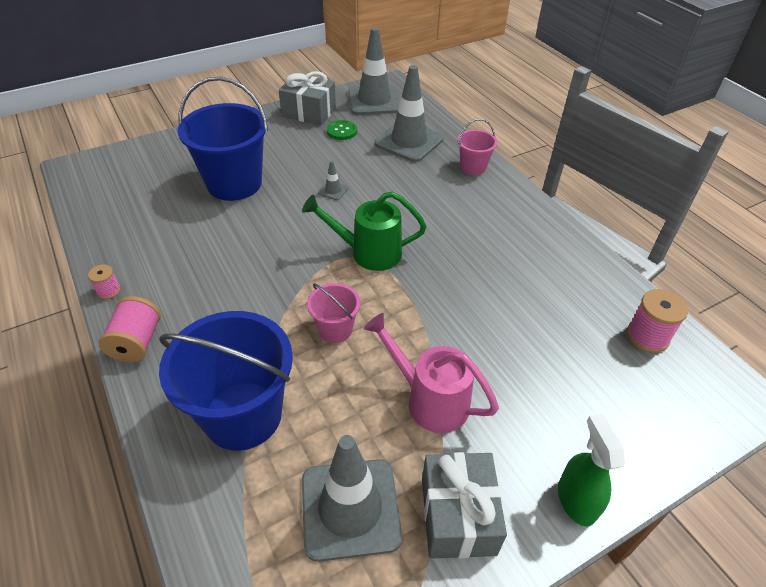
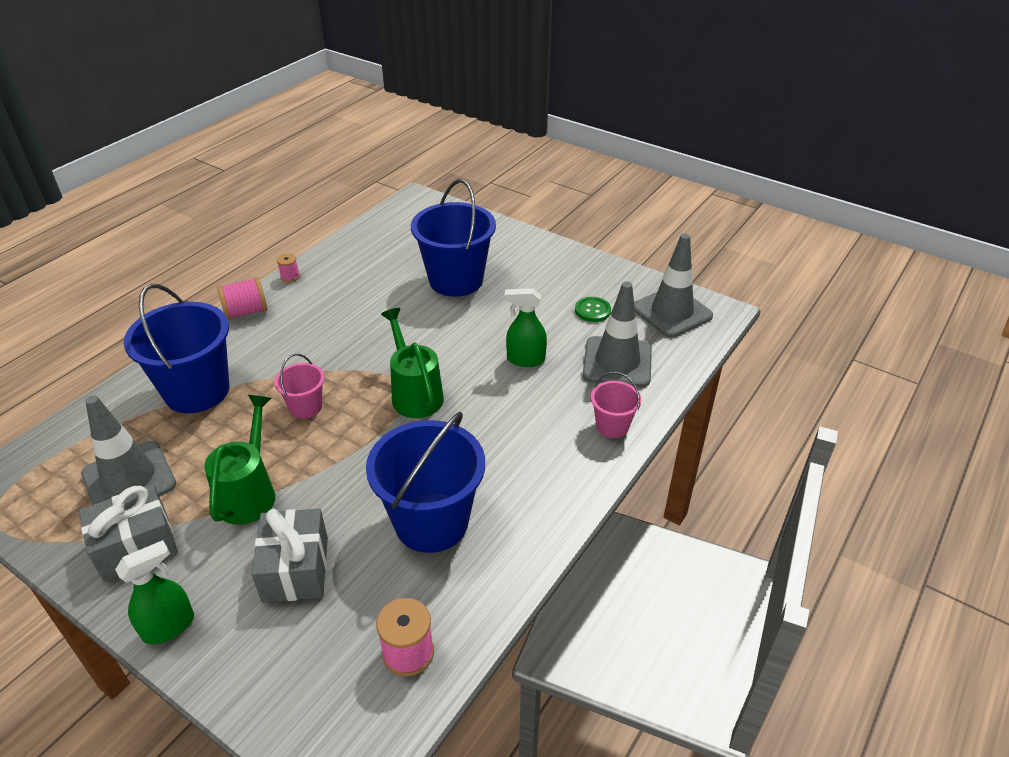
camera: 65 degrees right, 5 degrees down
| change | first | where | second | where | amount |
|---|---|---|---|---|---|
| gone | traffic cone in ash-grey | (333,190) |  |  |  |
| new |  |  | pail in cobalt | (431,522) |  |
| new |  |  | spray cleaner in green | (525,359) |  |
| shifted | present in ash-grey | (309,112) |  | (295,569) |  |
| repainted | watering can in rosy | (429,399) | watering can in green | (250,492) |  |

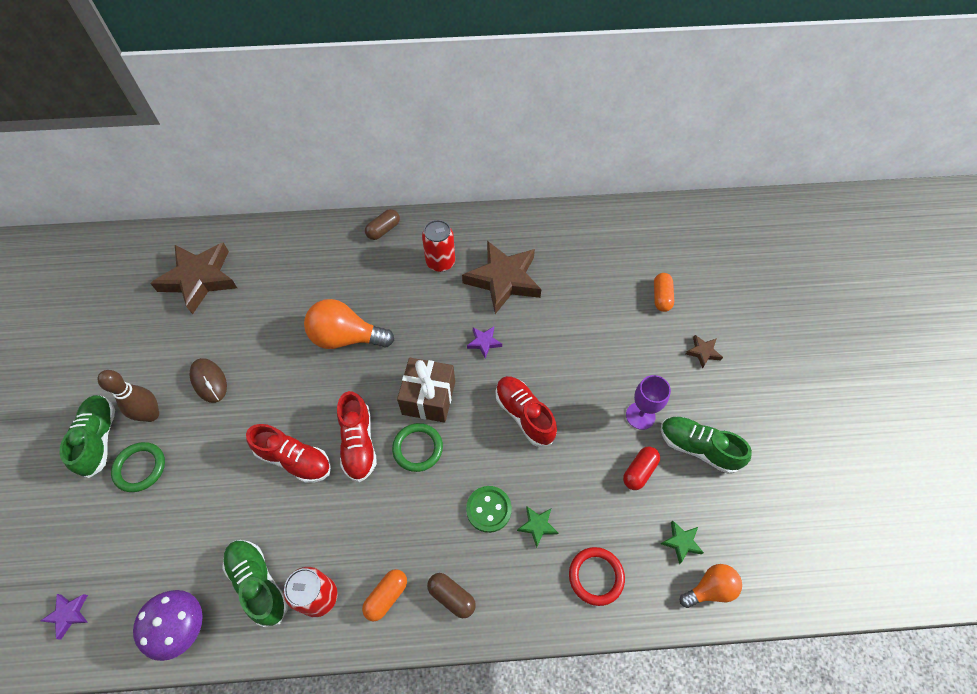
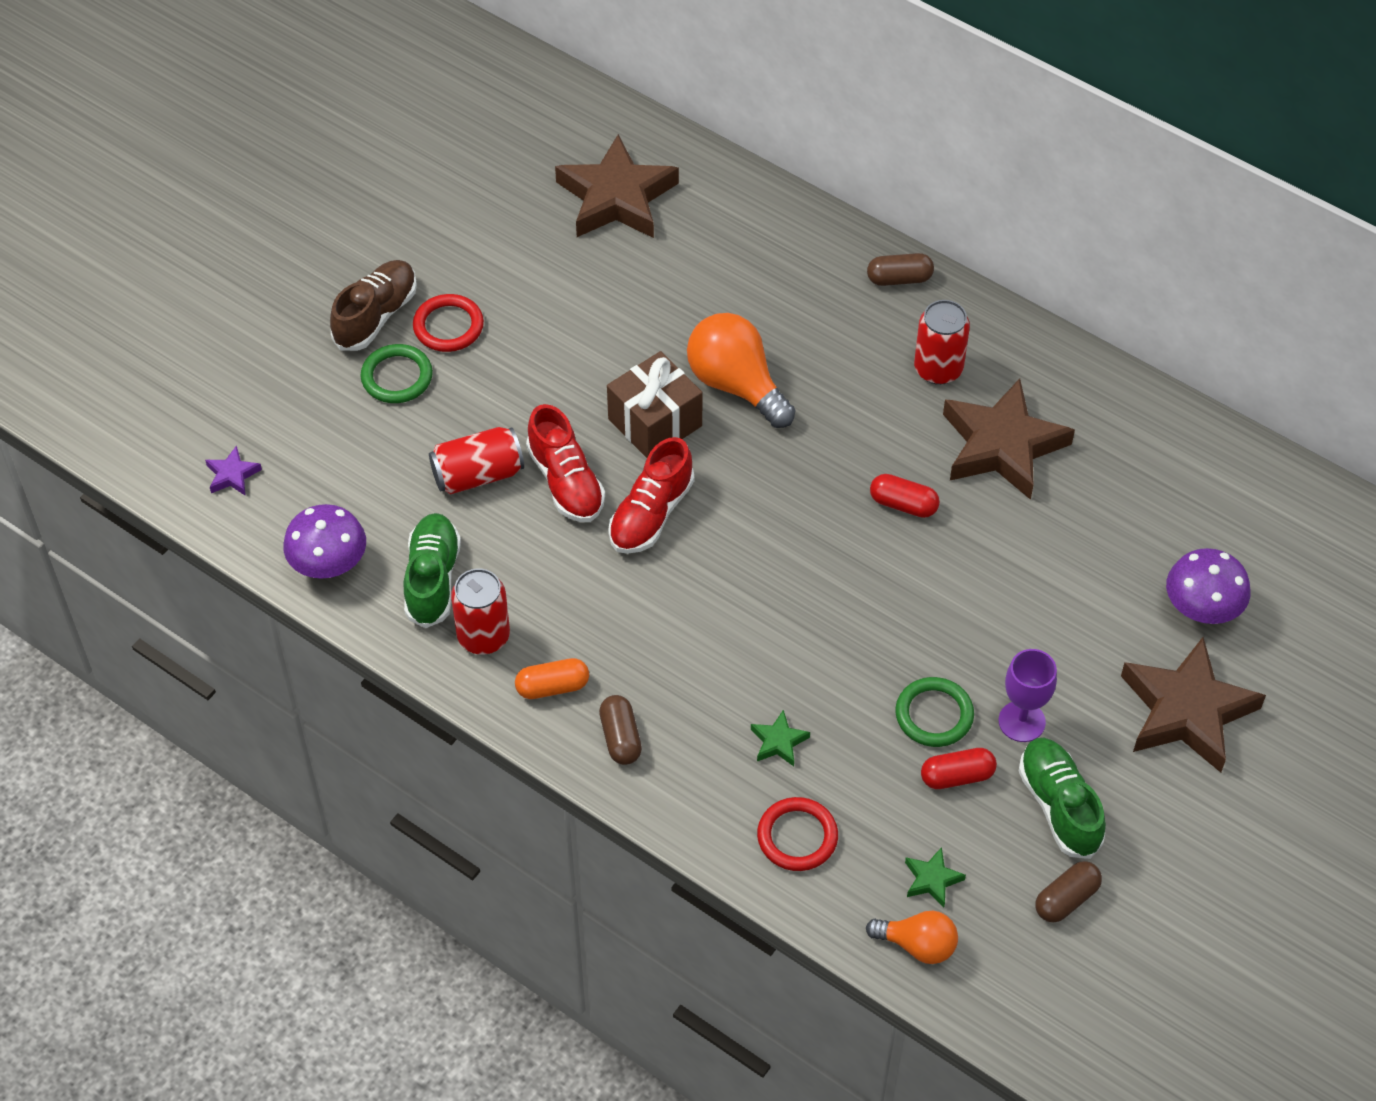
camera: 40 degrees right, 5 degrees down
| change | first | where | second | where | amount |
|---|---|---|---|---|---|
| gone | mouse in brown | (209,381) |  |  |  |
| gone | shirt button in green | (488,509) |  |  |  |
| gone | shoe in scarlet | (524,415) |  |  |  |
| new |  |  | soda can in scarlet | (478,475) |  |
| new |  |  | pill shape in brown | (1066,899) |  |
| shifted | ring in green | (418,448) |  | (934,715) |  |
| shifted | present in brown | (428,398) |  | (655,422) |  |
| swapped | skittle in brown | (151,414) | ring in scarlet | (448,326) |  |
| swapped | five-pointed star in purple | (484,342) | pill shape in scarlet | (903,504) |  |
| swapped | pill shape in bright orange | (661,297) | toadstool in purple | (1201,609) |  |
| repainted | shoe in green | (99,439) | shoe in brown | (376,316) |  |
| scaled | five-pointed star in brown | (703,352) |  | (1186,711) | x2.39 |

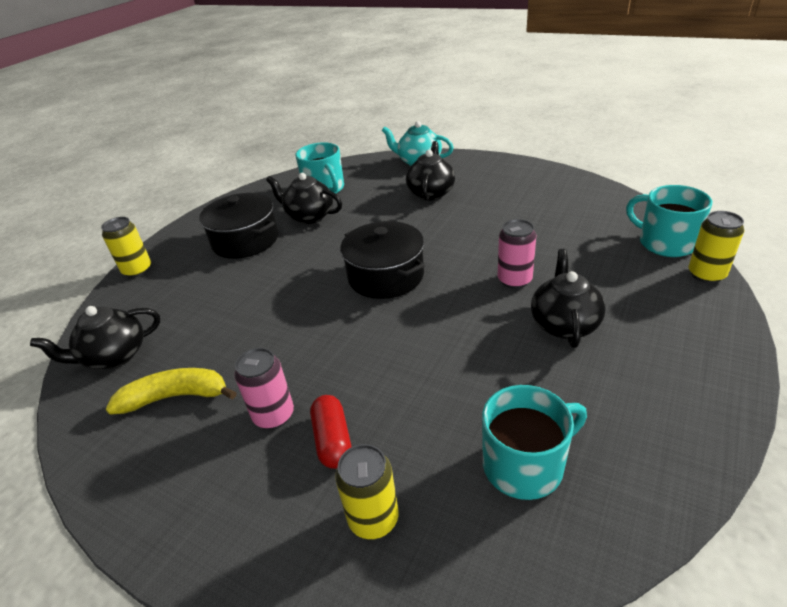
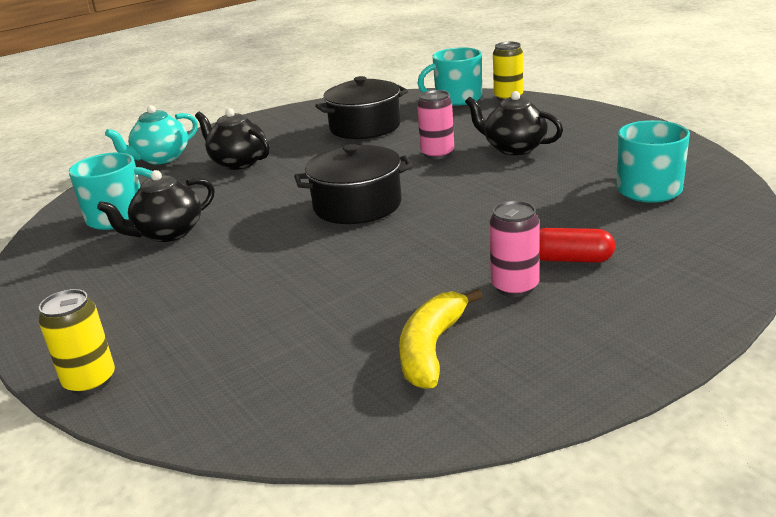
camera: 65 degrees left, 10 degrees down
| change | first | where | second | where | amount |
|---|---|---|---|---|---|
| gone | teapot in jet-black | (114,356) |  |  |  |
| gone | soda can in golden | (373,519) |  |  |  |
| shifted | cooking pot in jet-black | (245,240) |  | (365,127) |  |

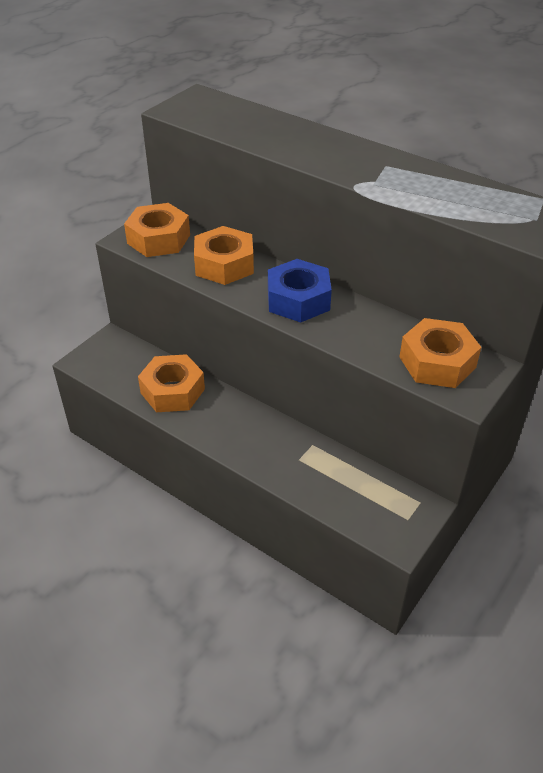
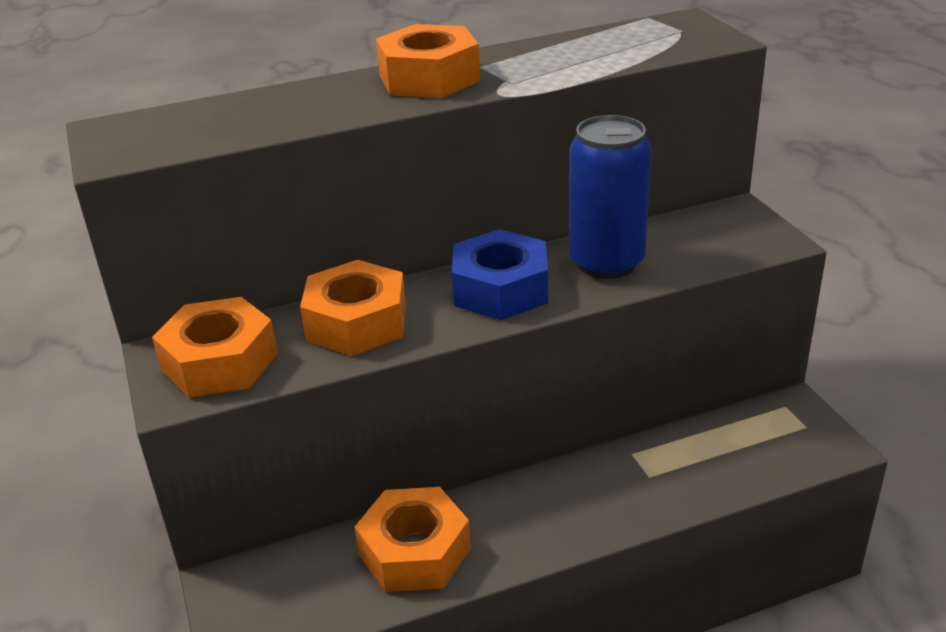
camera: 55 degrees left, 10 degrees down
| change | first | where | second | where | amount |
|---|---|---|---|---|---|
| new |  |  | soda can in cobalt | (606,262) |  |
| shifted | hexagon nut in bright orange | (437,362) |  | (429,78) |  |

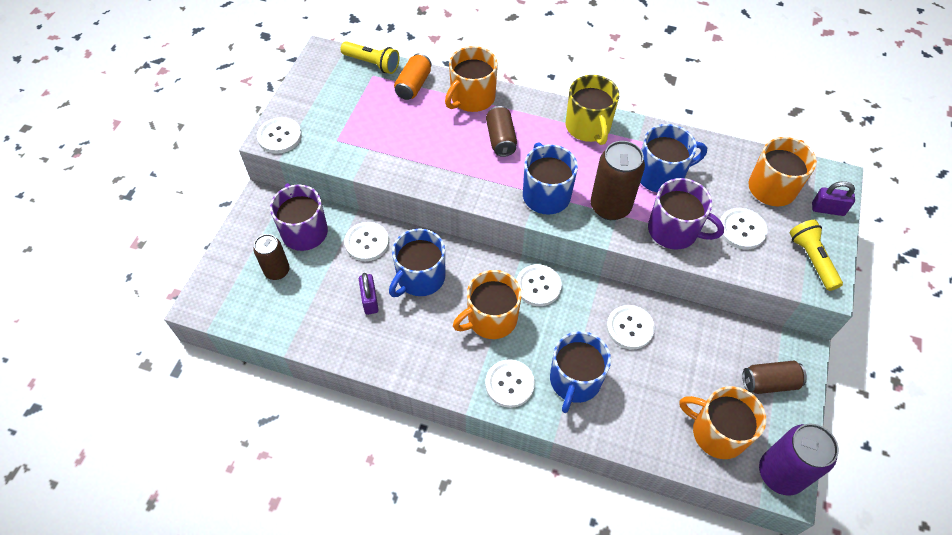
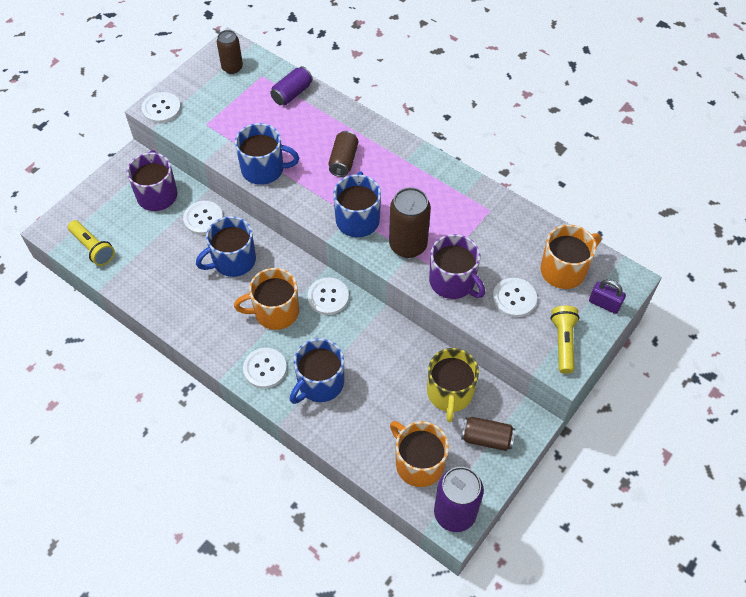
camera: 20 degrees right, 0 degrees up
| change | first | where | second | where | amount |
|---|---|---|---|---|---|
| gone | small lock in purple | (370,300) |  |  |  |
| gone | mug in bright orange | (472,98) |  |  |  |
| gone | shirt button in pure white | (630,328) |  |  |  |
| shifted | soda can in brown | (277,271) |  | (232,67) |  |
| shifted | pocket torch in golden | (372,64) |  | (93,248) |  |
| shifted | mug in golden | (588,127) |  | (450,393) |  |
| shifted | mug in cobalt | (661,175) |  | (264,169) |  |
| repainted | soda can in bright orange | (413,85) | soda can in purple | (292,93) |  |

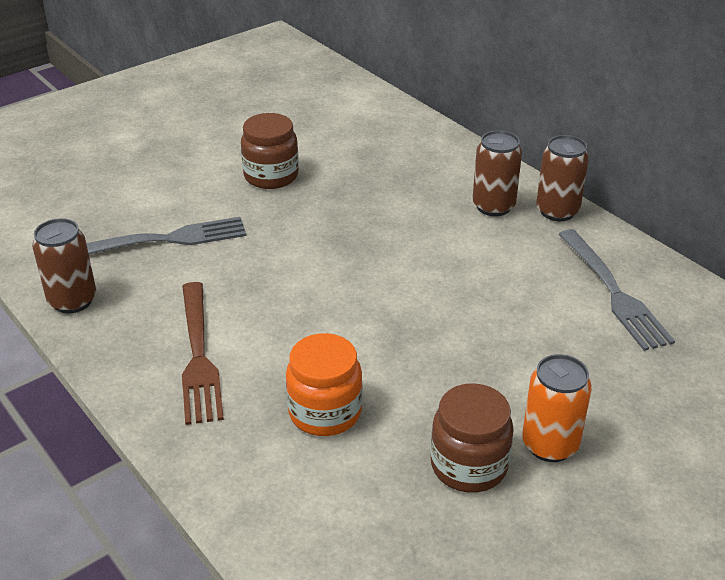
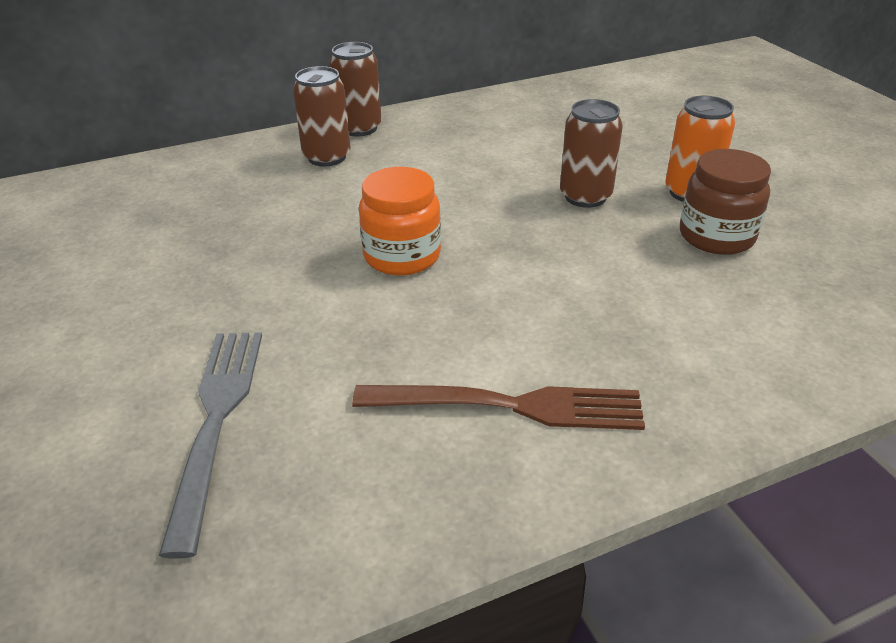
camera: 75 degrees left, 0 degrees up
| change | first | where | second | where | amount |
|---|---|---|---|---|---|
| gone | preserve jar in brown | (271,176) |  |  |  |
| gone | fork in ash-grey | (614,293) |  |  |  |
| shifted | soda can in brown | (72,301) |  | (585,196) |  |
| shifted | preserve jar in bright orange | (325,412) |  | (402,256) |  |

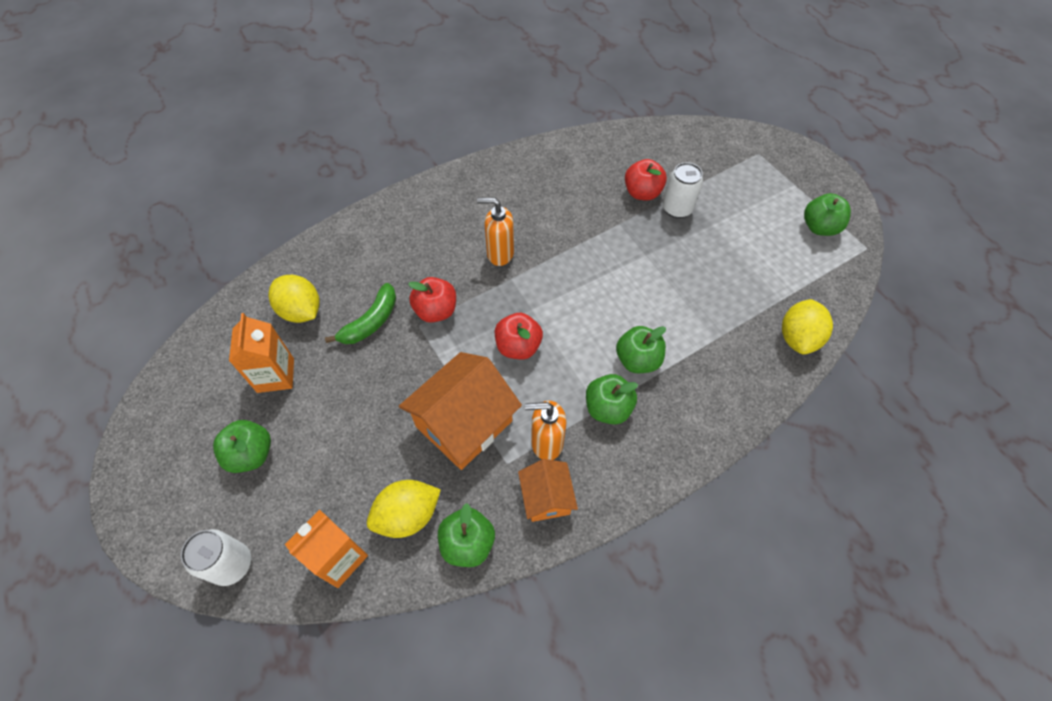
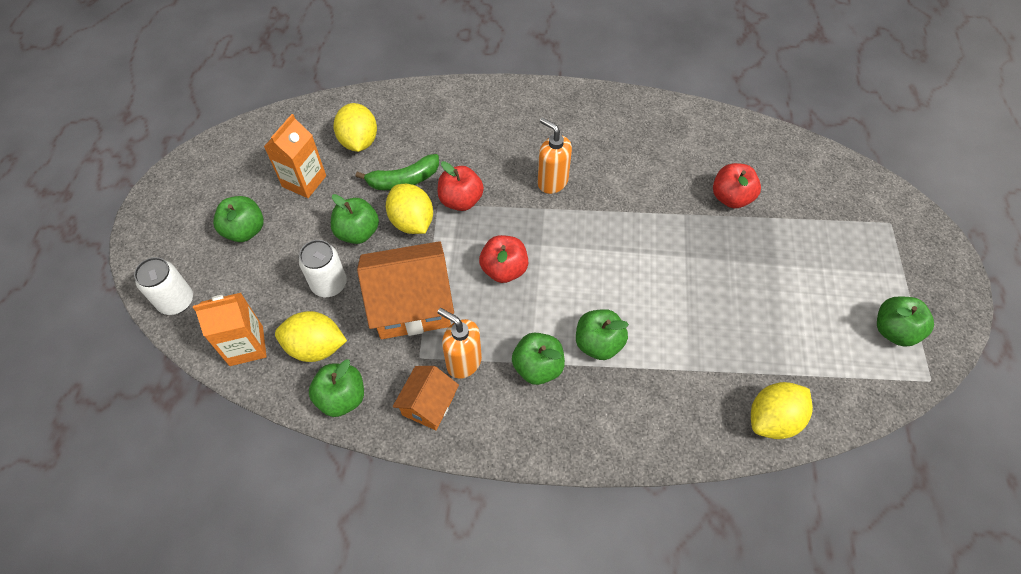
camera: 35 degrees right, 0 degrees up
| change | first | where | second | where | amount |
|---|---|---|---|---|---|
| new |  |  | toy apple in green | (358,232) |  |
| new |  |  | toy lemon in golden | (412,222) |  |
| shifted | soda can in pure white | (677,209) |  | (329,284) |  |

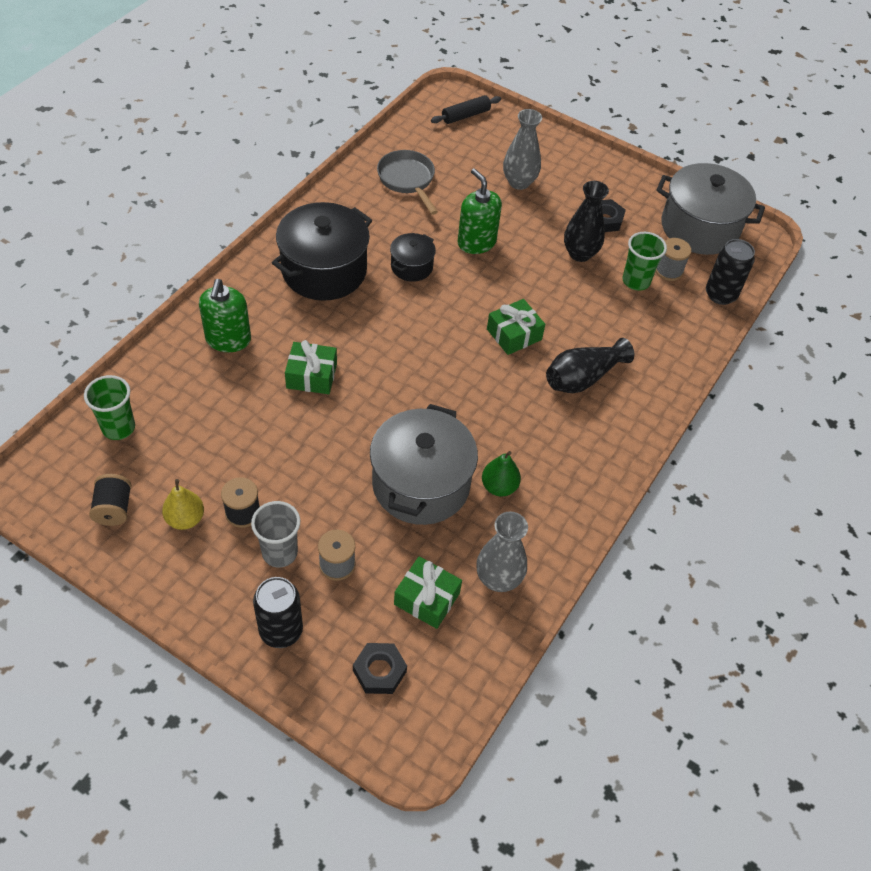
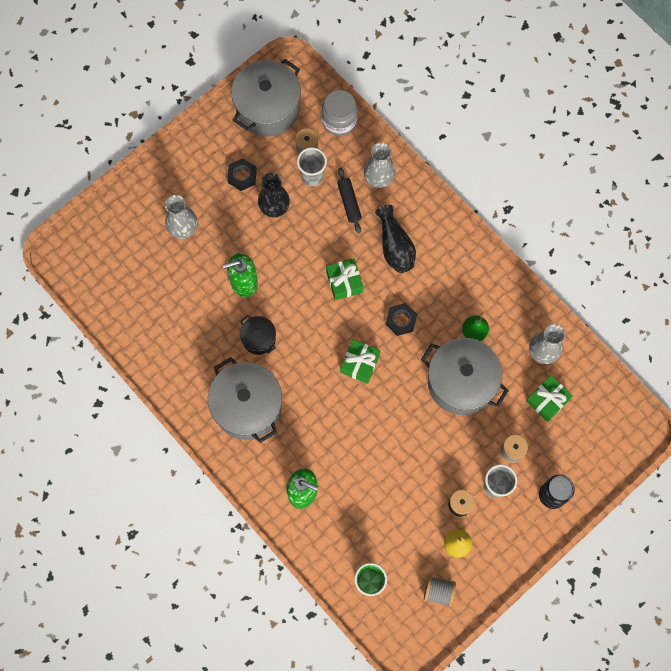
camera: 70 degrees left, 20 degrees up
| change | first | where | second | where | amount |
|---|---|---|---|---|---|
| gone | skillet in ash-grey | (407,180) |  |  |  |
| new |  |  | flower vase in ash-grey | (378,178) |  |
| shifted | present in green | (311,376) |  | (360,363) |  |
| shifted | hexagon nut in jet-black | (379,671) |  | (401,320) |  |
| shifted | pastry roller in jet-black | (465,116) |  | (349,202) |  |
| swapped | soda can in jet-black | (720,294) | preserve jar in ash-grey | (339,121) |  |
| repainted | reel of thread in jet-black | (114,509) | reel of thread in ash-grey | (438,592) |  |
| repainted | cooking pot in jet-black | (324,271) | cooking pot in ash-grey | (247,406) |  |
| repainted | beaker in green | (636,281) | beaker in ash-grey | (312,176) |  |

